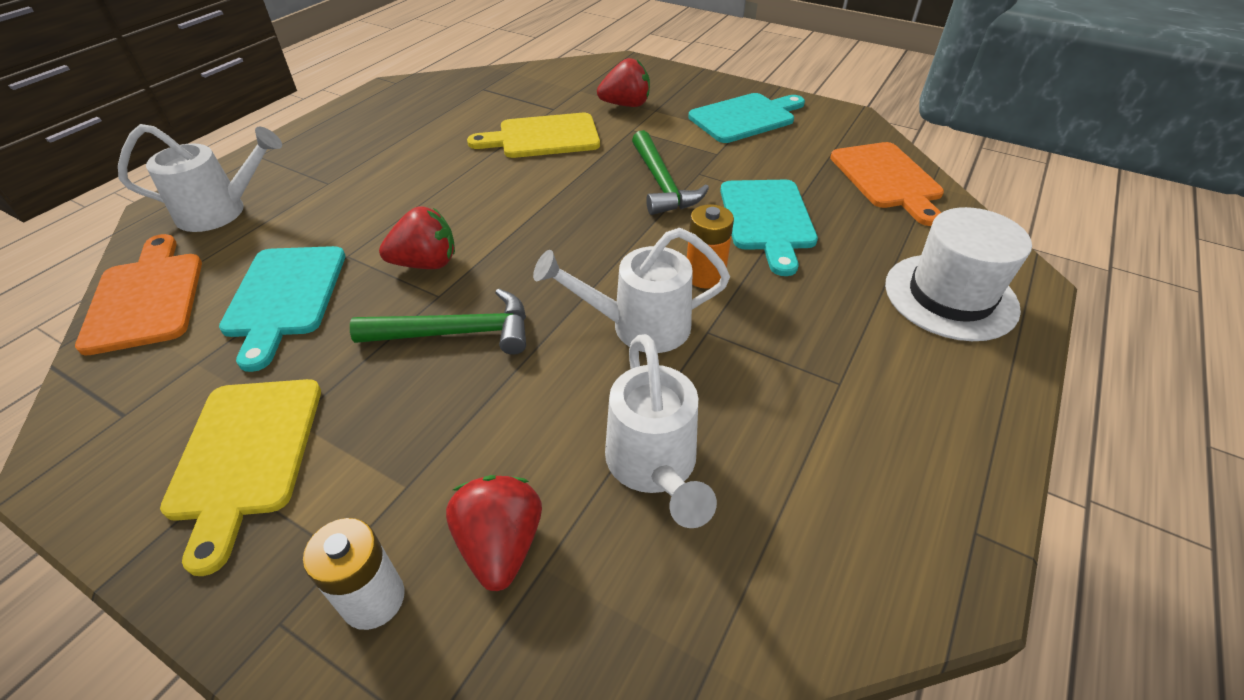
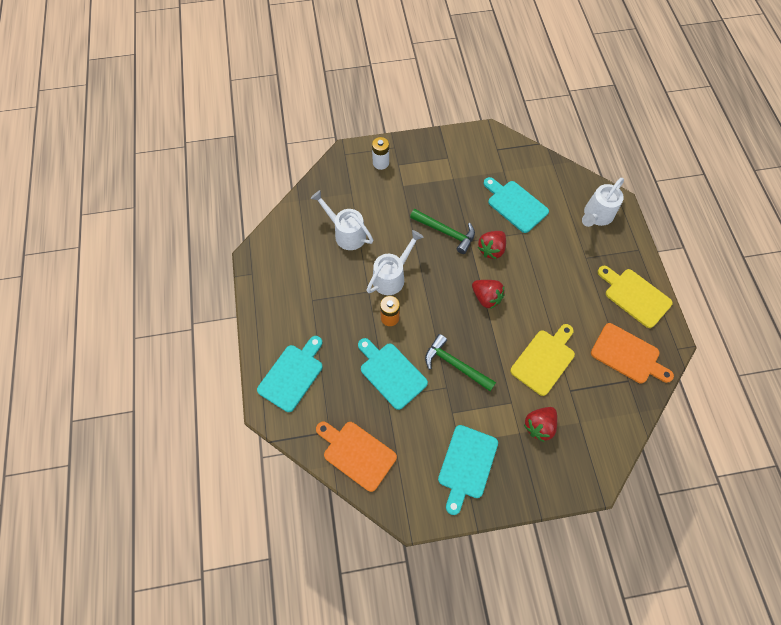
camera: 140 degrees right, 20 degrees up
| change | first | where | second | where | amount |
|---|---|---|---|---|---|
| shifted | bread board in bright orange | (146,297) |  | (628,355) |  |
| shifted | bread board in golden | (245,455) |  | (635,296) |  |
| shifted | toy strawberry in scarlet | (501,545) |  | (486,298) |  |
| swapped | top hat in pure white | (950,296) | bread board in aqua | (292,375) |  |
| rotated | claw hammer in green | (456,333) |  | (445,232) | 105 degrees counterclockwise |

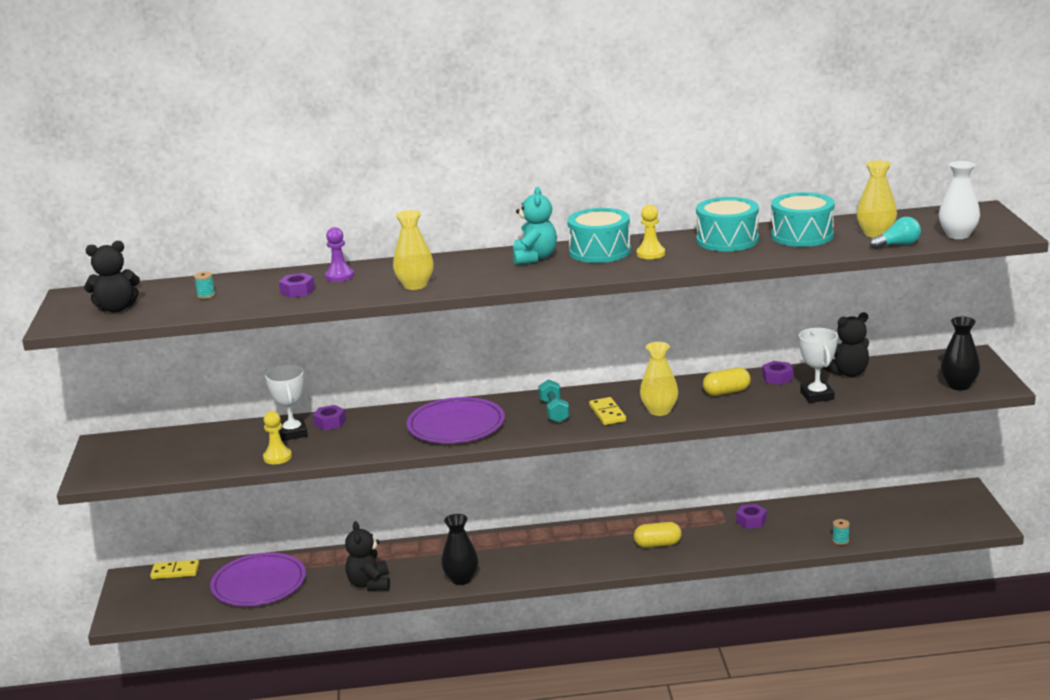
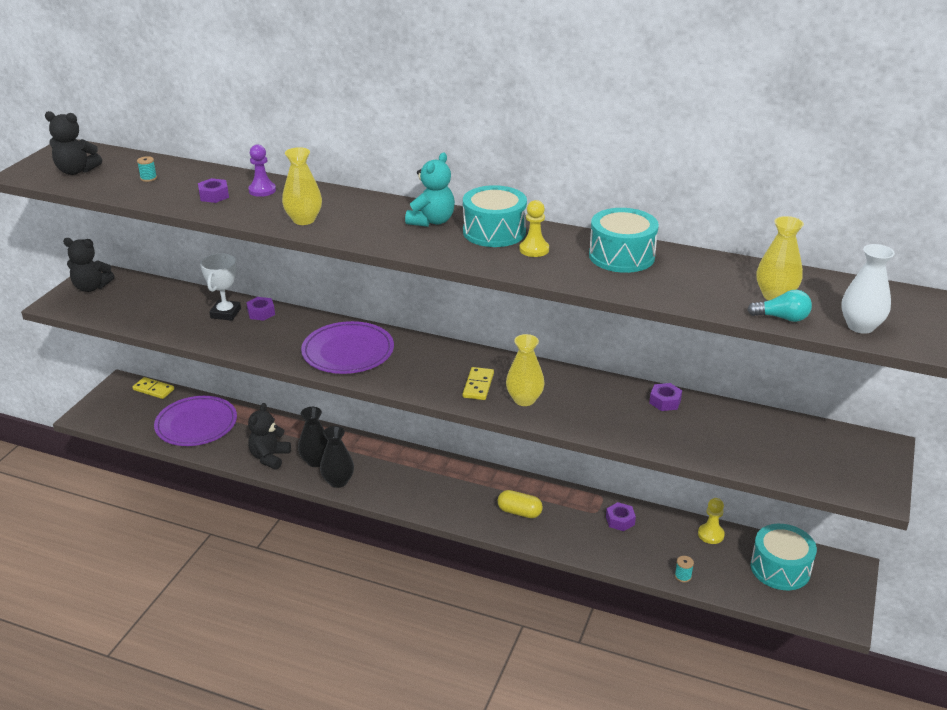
camera: 25 degrees right, 10 degrees up
| change | first | where | second | where | amount |
|---|---|---|---|---|---|
| gone | hand weight in aqua | (554,411) |  |  |  |
| gone | pill shape in golden | (726,392) |  |  |  |
| gone | trophy in pure white | (817,396) |  |  |  |
| shifted | pawn in golden | (277,457) |  | (710,534) |  |
| shifted | snare drum in aqua | (802,235) |  | (780,568) |  |
| shifted | stuffed bear in jet-black | (848,373) |  | (91,287) |  |
| shifted | flower vase in jet-black | (959,385) |  | (316,461) |  |

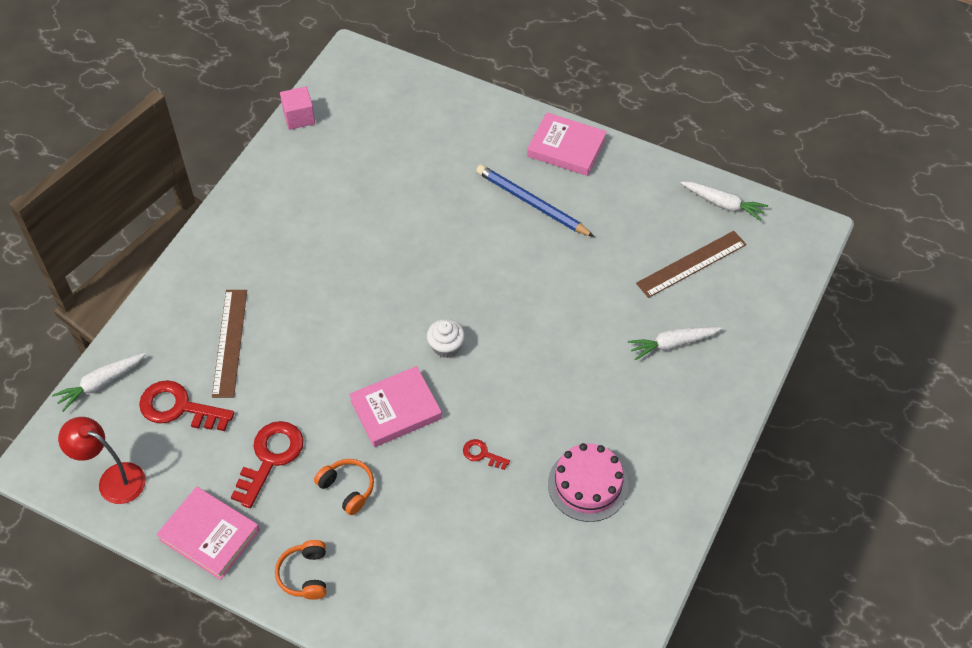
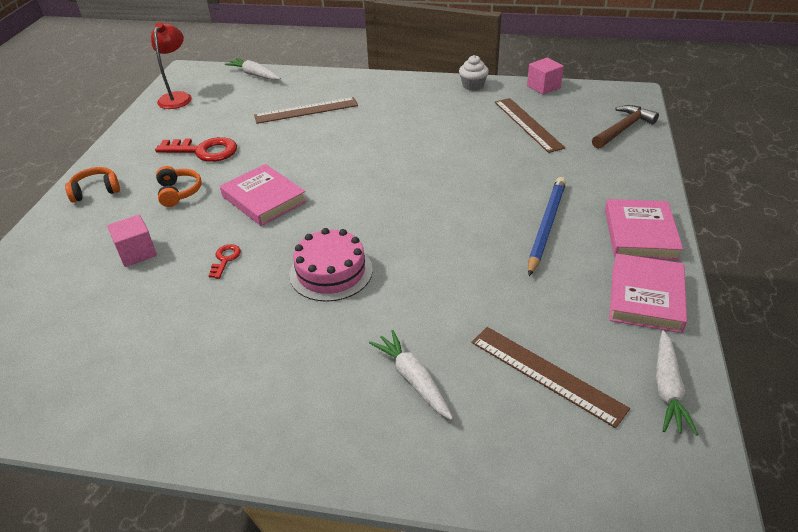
camera: 75 degrees right, 15 degrees down
| change | first | where | second | where | amount |
|---|---|---|---|---|---|
| gone | latchkey in scarlet | (179,408) |  |  |  |
| new |  |  | block in rosy | (137,253) |  |
| new |  |  | straightedge in brown | (528,124) |  |
| new |  |  | claw hammer in brown | (623,129) |  |
| shifted | hardcover in rosy | (209,535) |  | (645,297) |  |
| shifted | muffin in pure white | (446,346) |  | (473,85) |  |
| shifted | gateau in rosy | (588,484) |  | (331,272) |  |
| rotated | over-ear headphones in bright orange | (347,489) |  | (178,192) | 45 degrees counterclockwise |

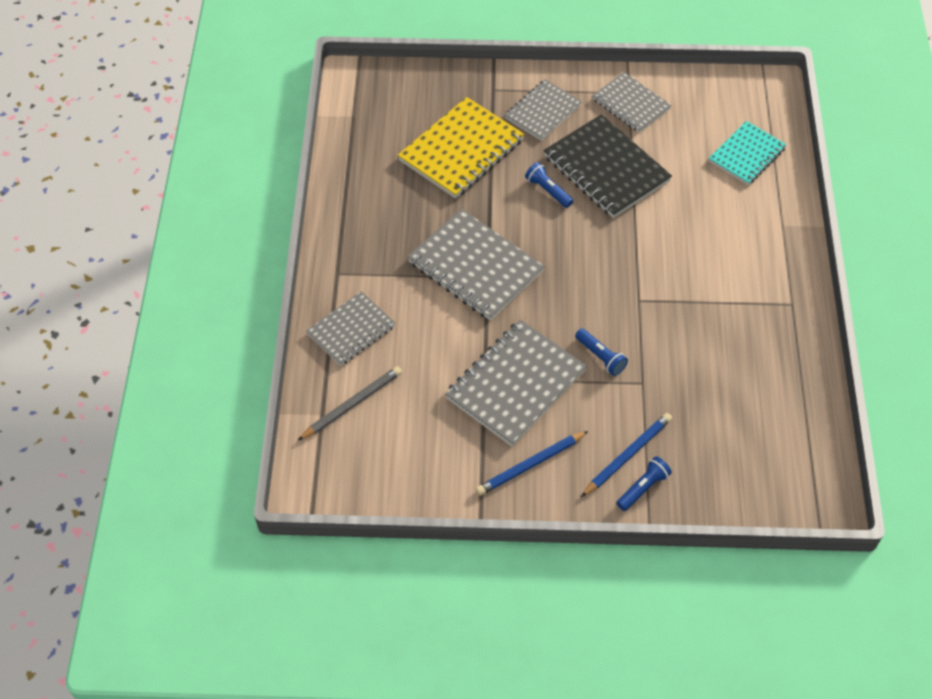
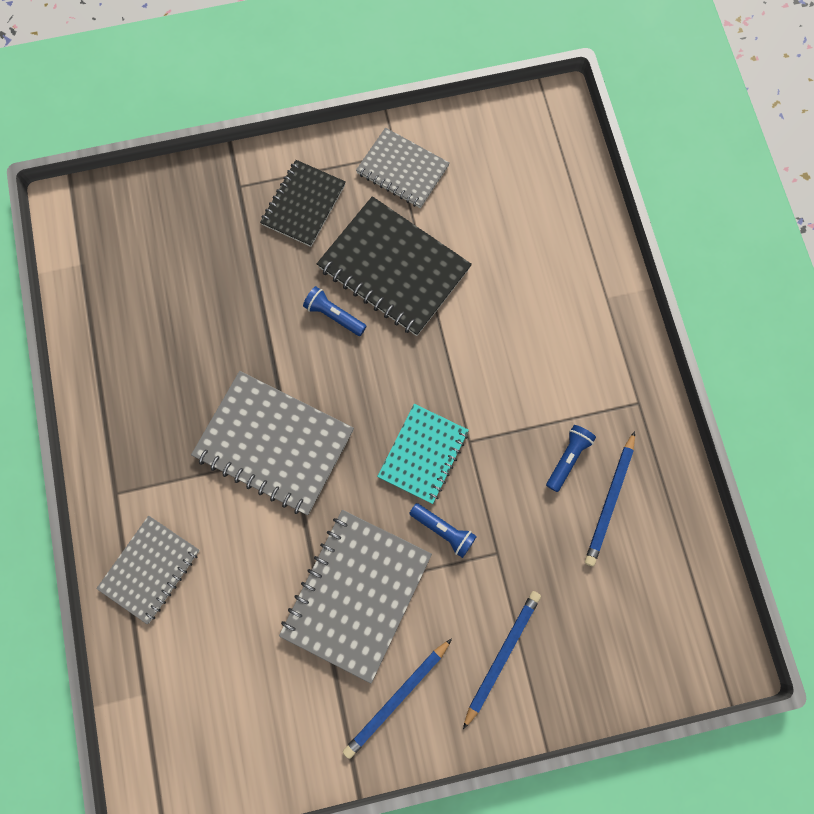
camera: 15 degrees left, 20 degrees up
| change | first | where | second | where | amount |
|---|---|---|---|---|---|
| gone | wooden pencil in ash-grey | (352,404) |  |  |  |
| gone | notebook in golden | (461,150) |  |  |  |
| new |  |  | wooden pencil in cobalt | (609,500) |  |
| shifted | pocket torch in cobalt | (643,488) |  | (567,458) |  |
| shifted | notebook in aqua | (746,155) |  | (423,454) |  |
| repainted | notebook in ash-grey | (543,112) | notebook in jet-black | (303,205) |  |

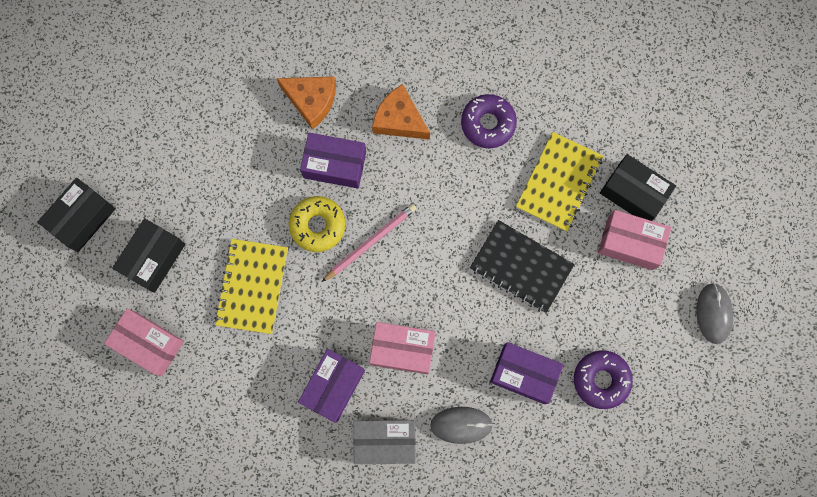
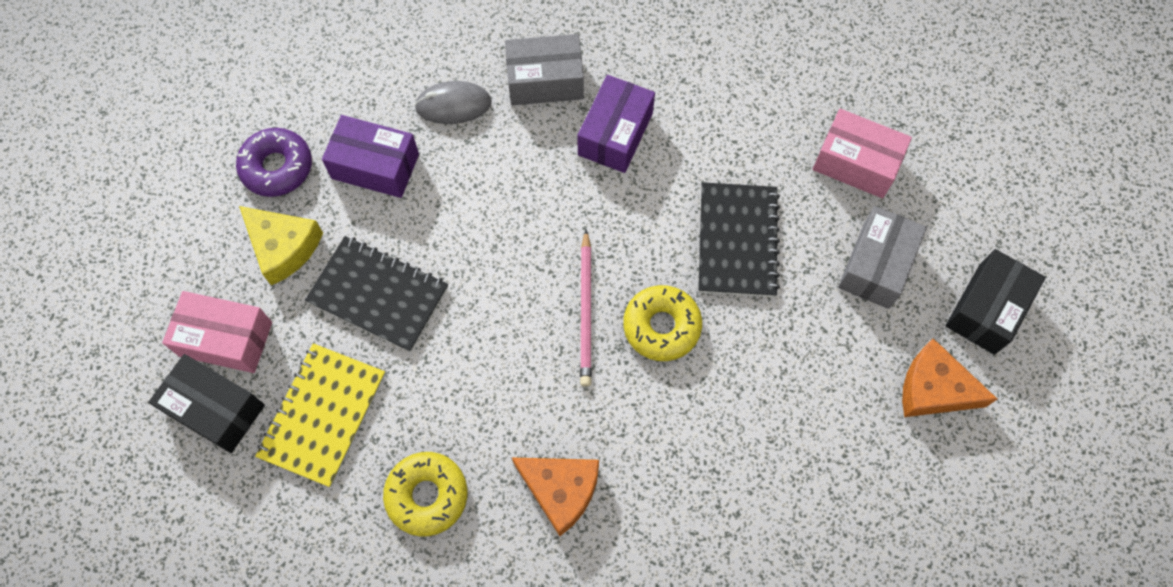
camera: 175 degrees right, 10 degrees down
| change | first | where | second | where | amount |
|---|---|---|---|---|---|
| gone | package in purple | (335,165) |  |  |  |
| gone | package in rosy | (402,349) |  |  |  |
| gone | mouse in ash-grey | (713,313) |  |  |  |
| new |  |  | cheese in golden | (283,247) |  |
| shifted | cheese in bright orange | (311,100) |  | (934,389) |  |
| repainted | package in jet-black | (153,258) | package in ash-grey | (876,265) |  |
| repainted | notebook in golden | (252,286) | notebook in jet-black | (737,241) |  |
| repainted | donut in purple | (488,123) | donut in golden | (427,495) |  |
| rotated | wooden pencil in rosy | (370,242) |  | (586,310) | 45 degrees counterclockwise |

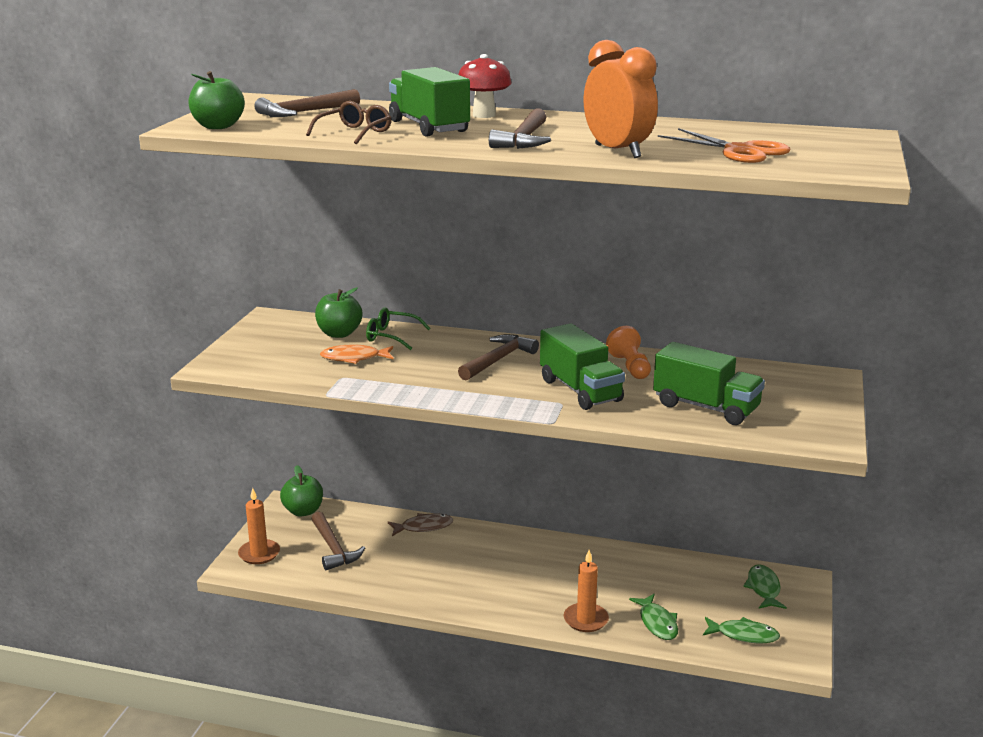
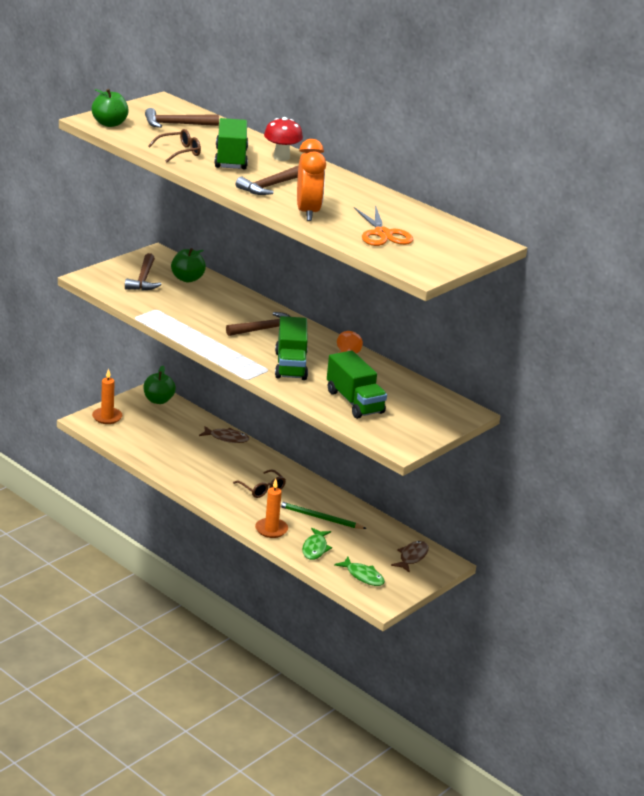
camera: 25 degrees right, 5 degrees up
| change | first | where | second | where | amount |
|---|---|---|---|---|---|
| gone | fish figure in bright orange | (354,358) |  |  |  |
| gone | spectacles in green | (391,336) |  |  |  |
| new |  |  | spectacles in brown | (262,489) |  |
| new |  |  | wooden pencil in green | (319,517) |  |
| shifted | claw hammer in brown | (333,548) |  | (143,279) |  |
| repainted | fish figure in green | (763,588) | fish figure in brown | (412,557) |  |

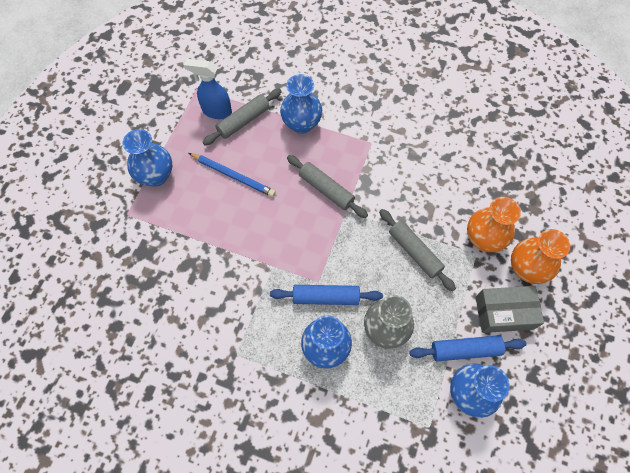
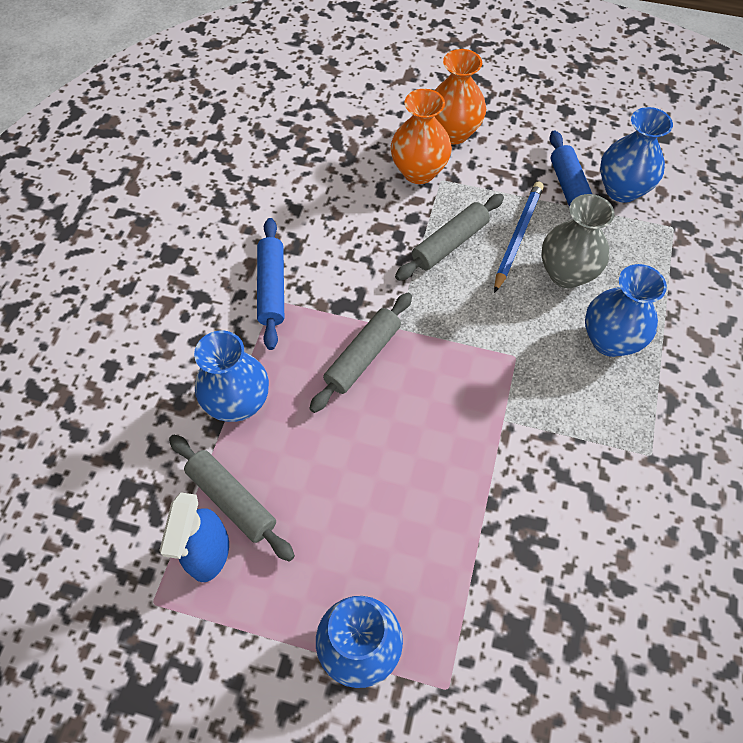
camera: 95 degrees left, 5 degrees down
| change | first | where | second | where | amount |
|---|---|---|---|---|---|
| gone | package in ash-grey | (504,312) |  |  |  |
| shifted | wooden pencil in cobalt | (233,176) |  | (517,237) |  |
| shifted | pastry roller in cobalt | (326,297) |  | (271,288) |  |

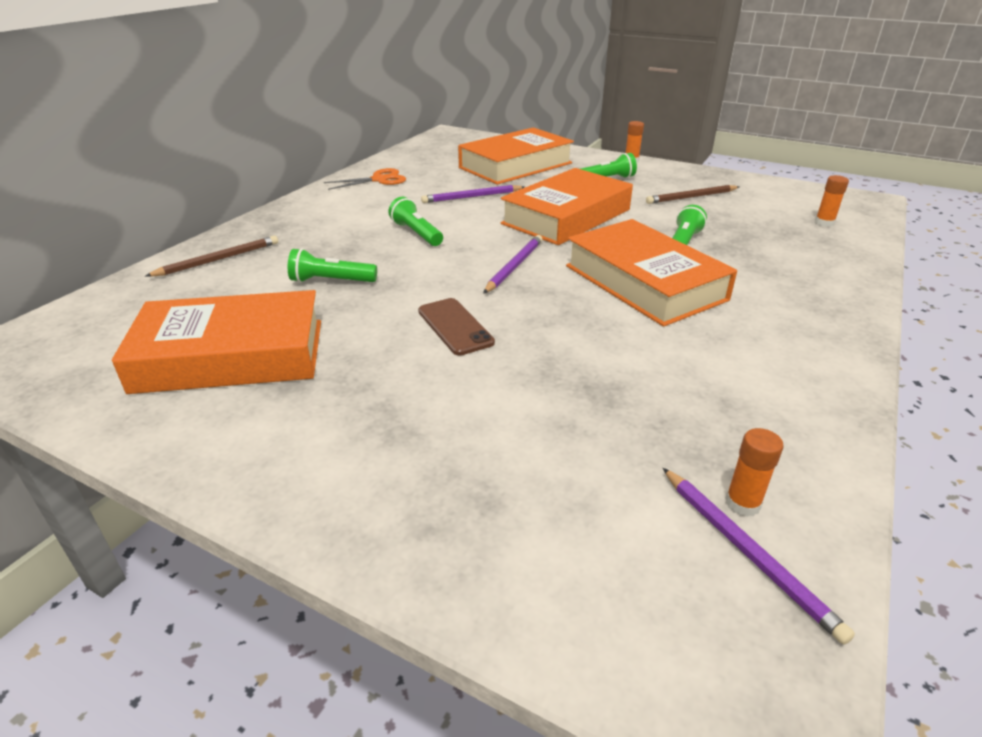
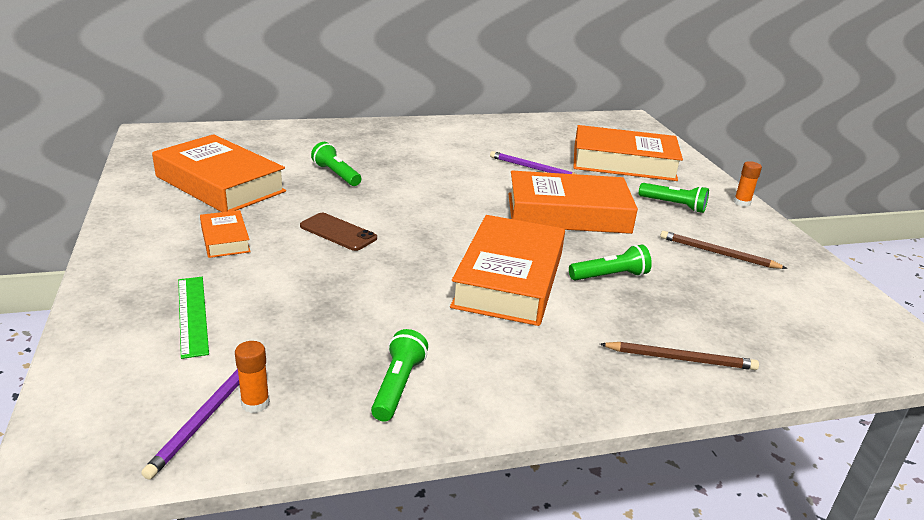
camera: 45 degrees right, 5 degrees down
| change | first | where | second | where | amount |
|---|---|---|---|---|---|
| gone | shears in bright orange | (379,180) |  |  |  |
| gone | wooden pencil in purple | (514,266) |  |  |  |
| gone | stick of glue in bright orange | (824,223) |  |  |  |
| new |  |  | straightedge in green | (192,315) |  |
| new |  |  | hardcover in bright orange | (225,239) |  |
| shifted | wooden pencil in brown | (218,259) |  | (680,359) |  |
| shifted | pocket torch in green | (416,233) |  | (398,386) |  |
| rotated | mobile phone in brown | (455,326) |  | (338,232) | 75 degrees counterclockwise |

